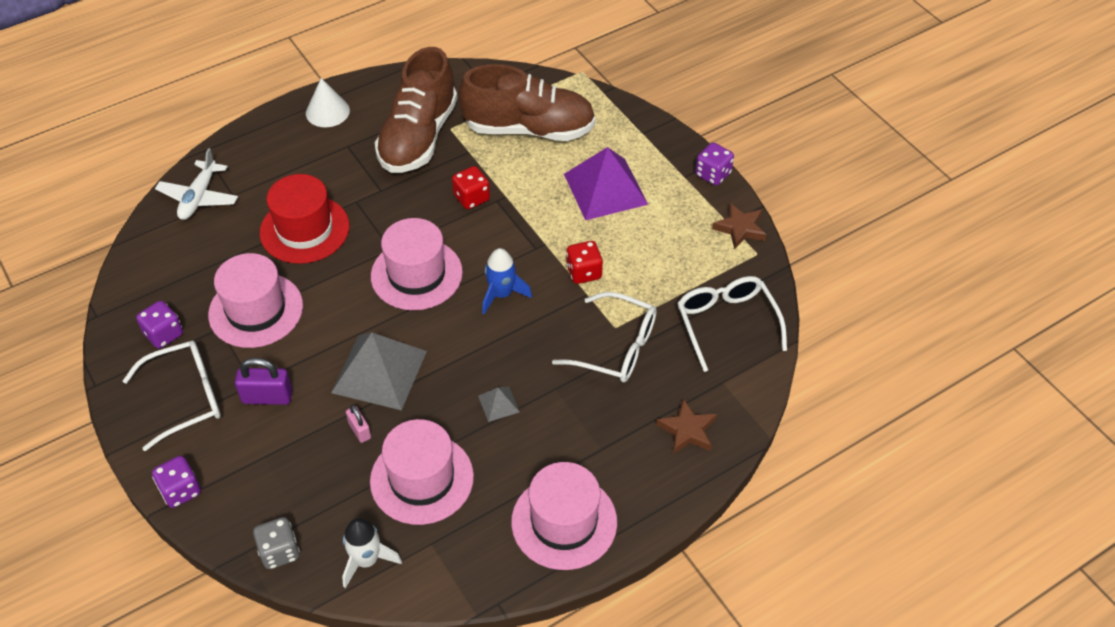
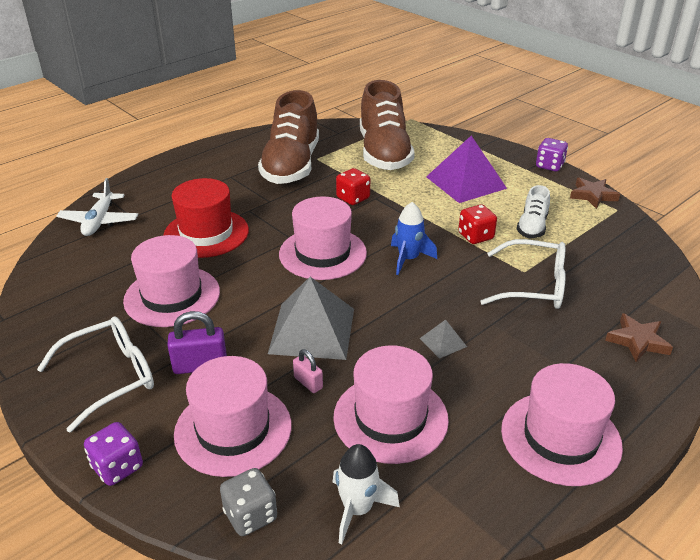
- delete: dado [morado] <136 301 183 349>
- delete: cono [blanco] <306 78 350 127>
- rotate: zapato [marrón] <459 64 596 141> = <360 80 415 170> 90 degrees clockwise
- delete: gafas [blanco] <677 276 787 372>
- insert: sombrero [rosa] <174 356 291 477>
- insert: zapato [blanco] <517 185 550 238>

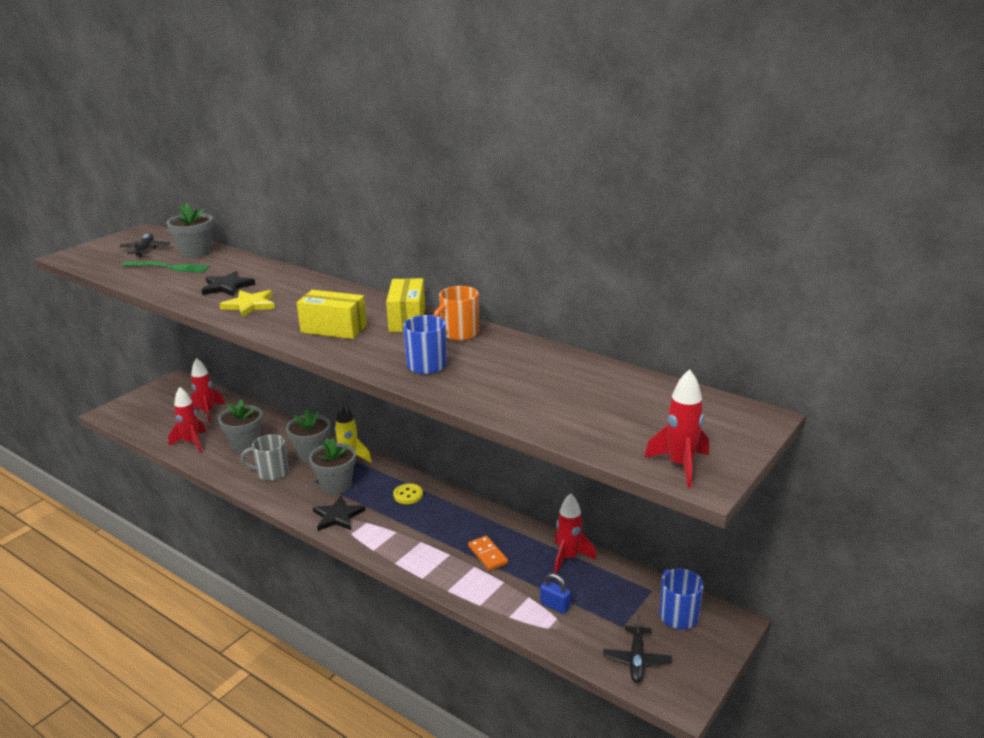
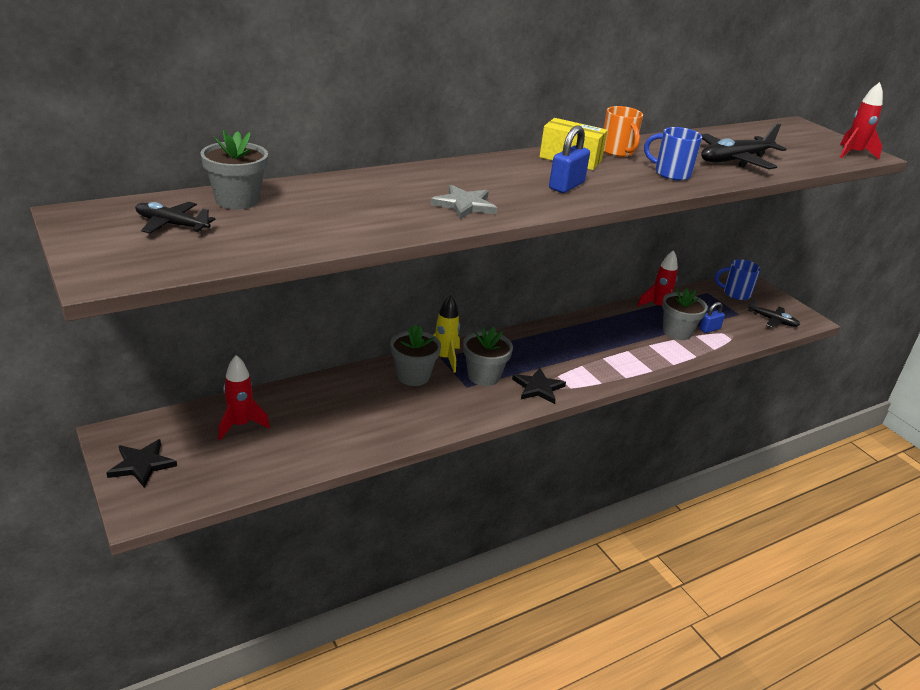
- delete: tenedor [verde] <122 261 210 273>
- delete: cohete [rojo] <168 387 206 453>
- move: estrella [negro] <202 271 255 296> to <107 439 177 488>
- move: maceta [gris] <218 399 263 452> to <662 288 708 340>
- recolor: estrella [amarillo] <220 290 275 317> to estrella [gris] <430 185 497 219>
- delete: taza [gris] <241 434 289 481>
- replace: caja [amarillo] <297 290 367 339> to candado [azul] <549 125 590 193>
- delete: botón [amarillo] <393 483 423 504>
- delete: ficha de dominó [naranja] <468 536 508 571>
- insert: avión [negro] <701 123 786 169>

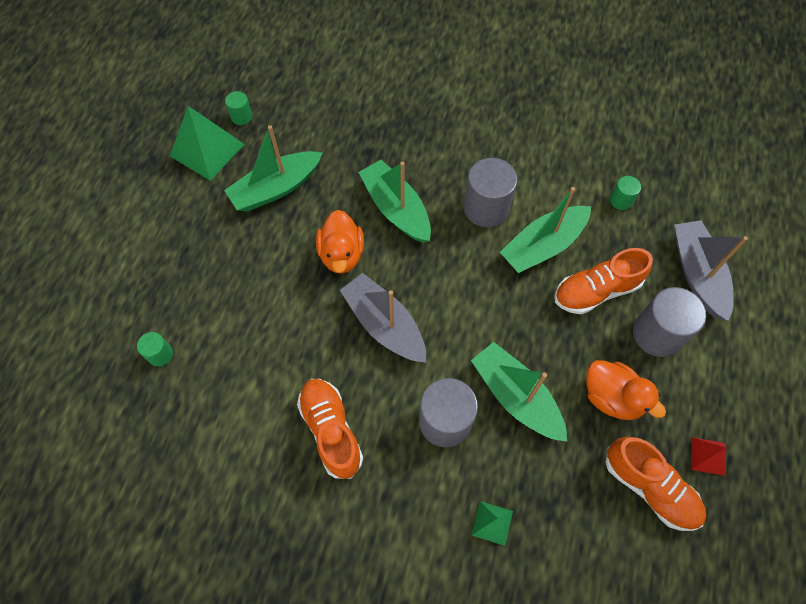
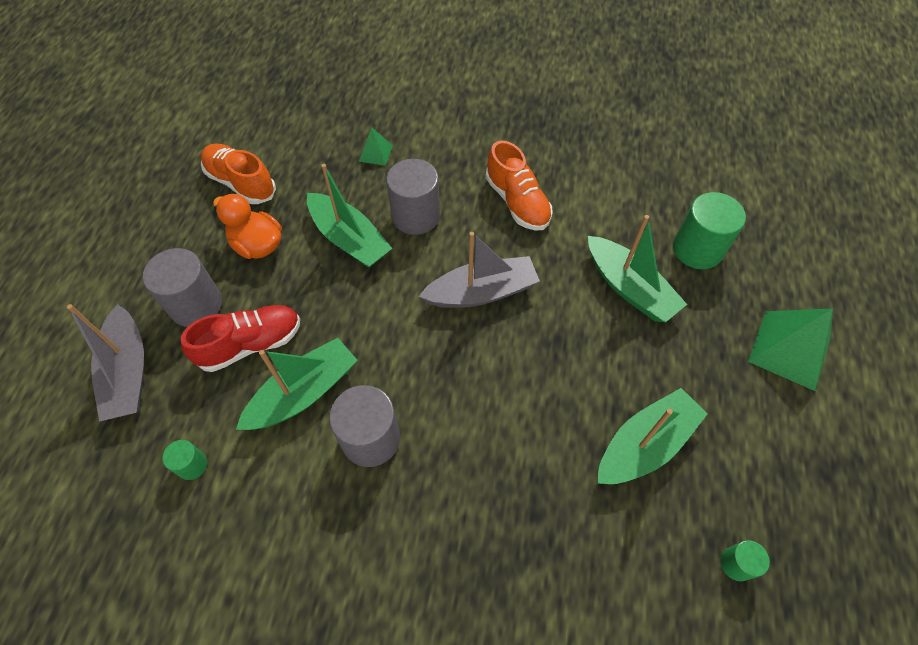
- resize: cilindro [verde] <137 332 173 366> = <673 192 746 269> x1.98
- move: pirámide [verde] <170 106 245 181> to <748 308 833 391>
- delete: pato [naranja] <316 210 364 274>
- rotate: barco [gris] <340 273 426 363> = <419 232 540 308> 60 degrees counterclockwise
- move: barco [verde] <358 160 431 243> to <588 215 687 322>
- recolor: zapato [naranja] <554 248 653 314> to zapato [rojo] <181 305 300 372>
- delete: pirámide [rojo] <691 437 726 476>

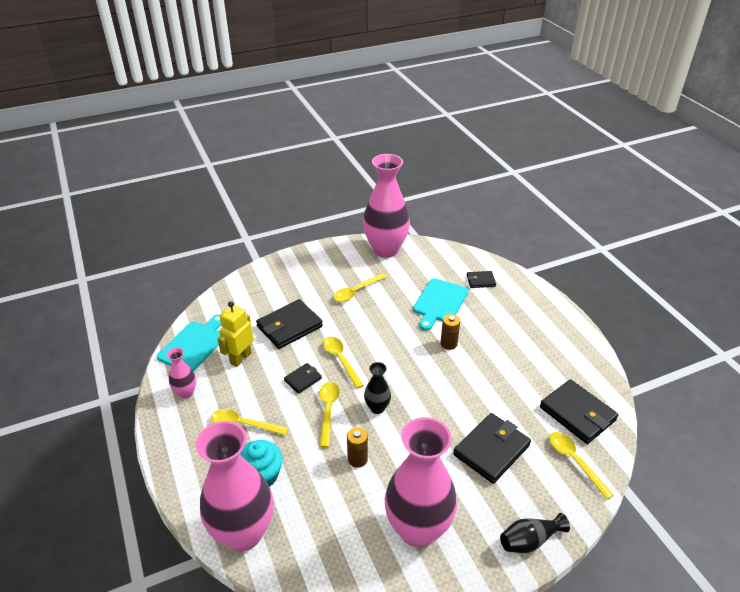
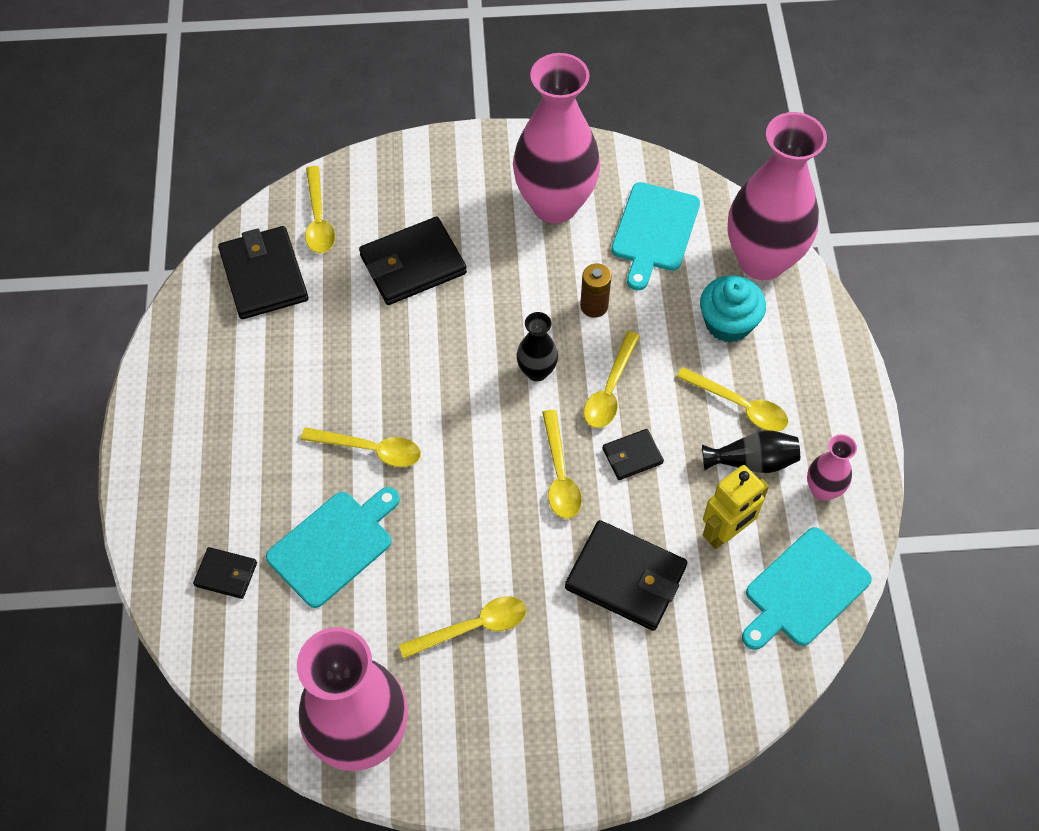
- rotate: cartera [negro] <256 299 323 349> = <565 520 687 631> 45 degrees clockwise
- replace: pila [marrón] <440 314 460 350> to cuchara [amarillo] <301 427 421 467>
- move: florero [negro] <500 513 570 553> to <702 431 800 473>
- insert: tabla de cortar [turquesa] <611 182 700 290>

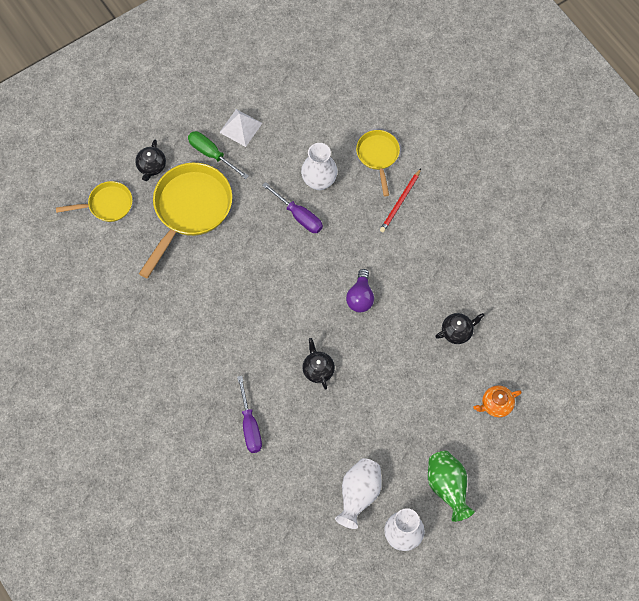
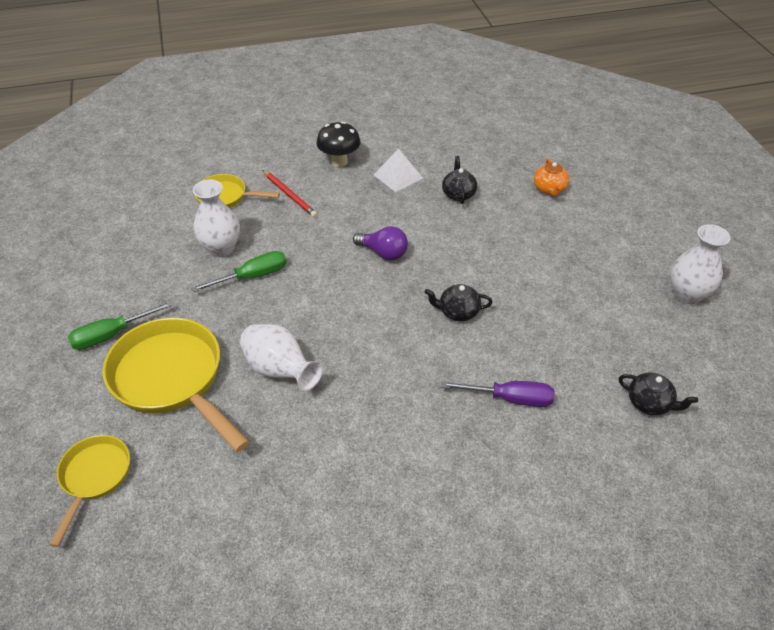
- move: tetera [negro] <135 139 166 181> to <619 373 698 415>
- move: pirámide [blanco] <219 109 262 147> to <373 149 423 192>
- recolor: destornillador [morado] <262 182 323 233> to destornillador [verde] <191 251 287 292>
- move: florero [blanco] <335 458 382 529> to <240 324 323 391>
- delete: florero [verde] <428 451 475 522>
- insert: seta [negro] <317 122 361 167>

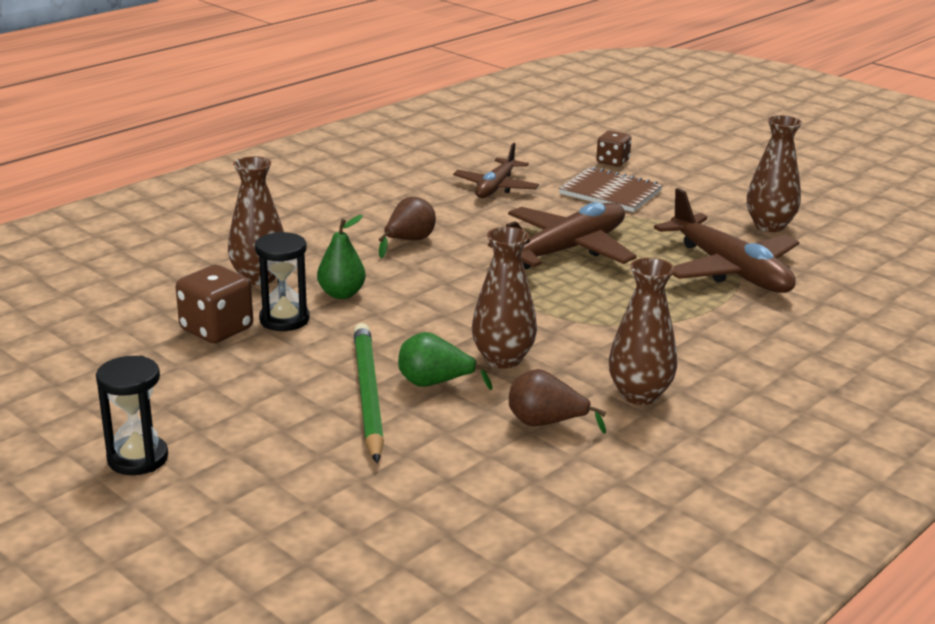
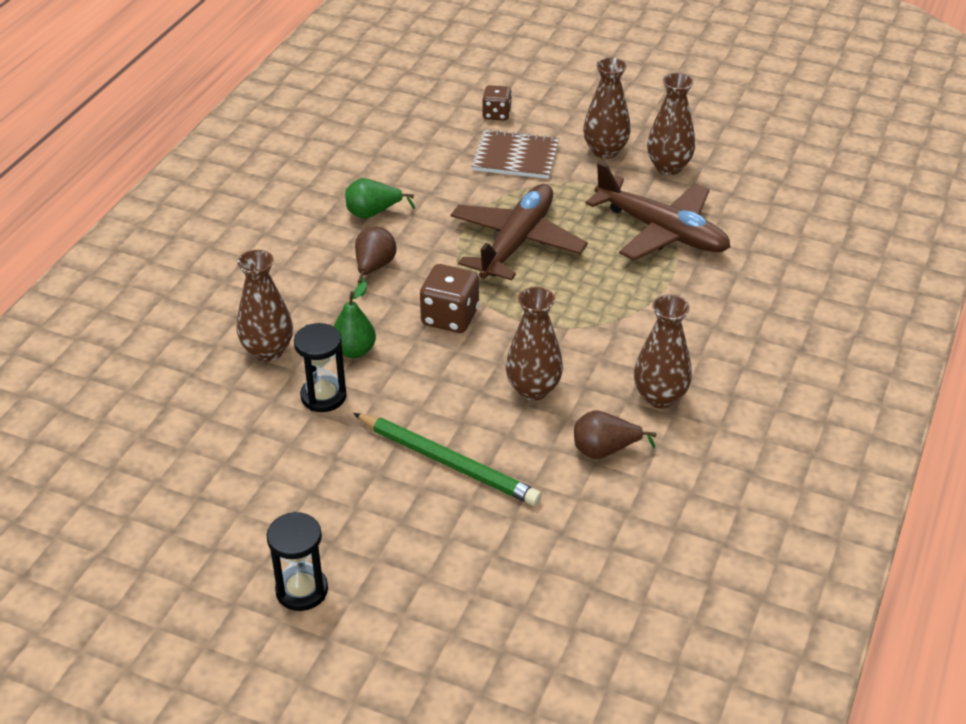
- move: dado [marrón] <176 265 253 343> to <420 264 479 333>
- rotate: lápiz [verde] <354 323 384 463> = <353 413 541 506> 150 degrees clockwise
- move: pera [verde] <398 332 492 390> to <345 178 415 219>
- delete: avión [marrón] <453 143 539 198>
- insert: florero [marrón] <583 57 631 159>

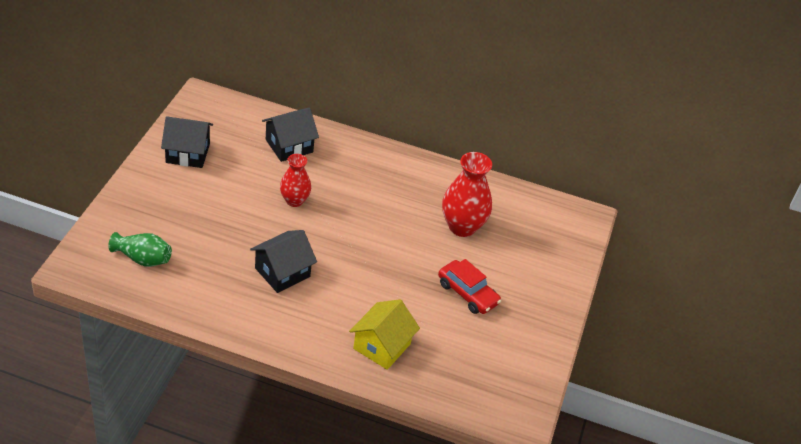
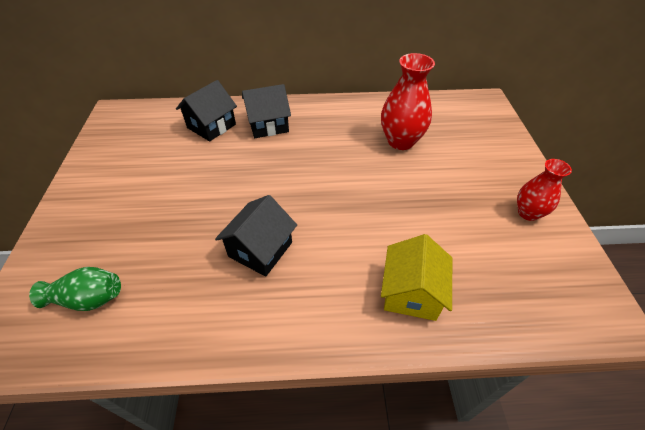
- move: casa [negro] <161 116 213 168> to <242 84 291 138>
- move: florero [rojo] <280 154 311 207> to <517 159 572 221>
- delete: coche [rojo] <438 259 501 314>

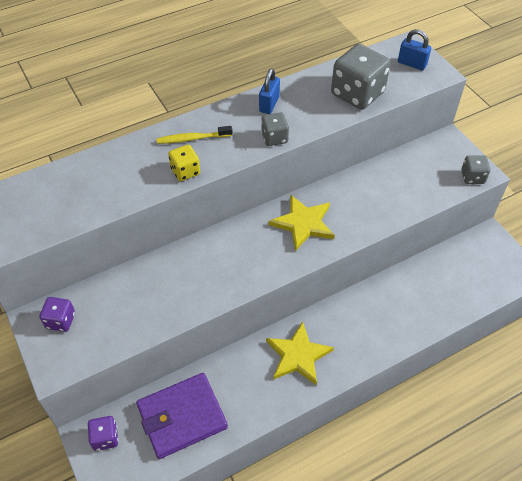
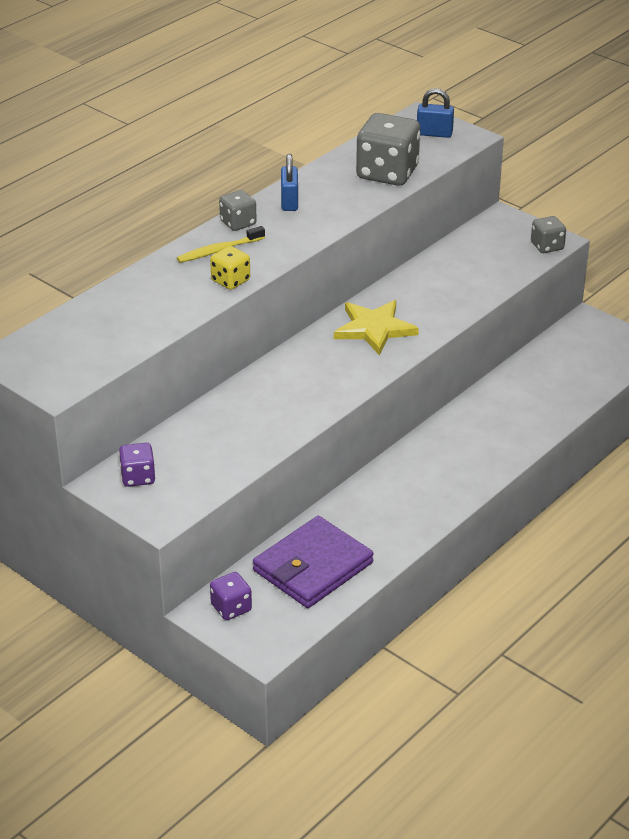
- move: dado [gris] <261 113 289 146> to <219 190 257 231>
- delete: estrella [amarillo] <266 321 334 385>

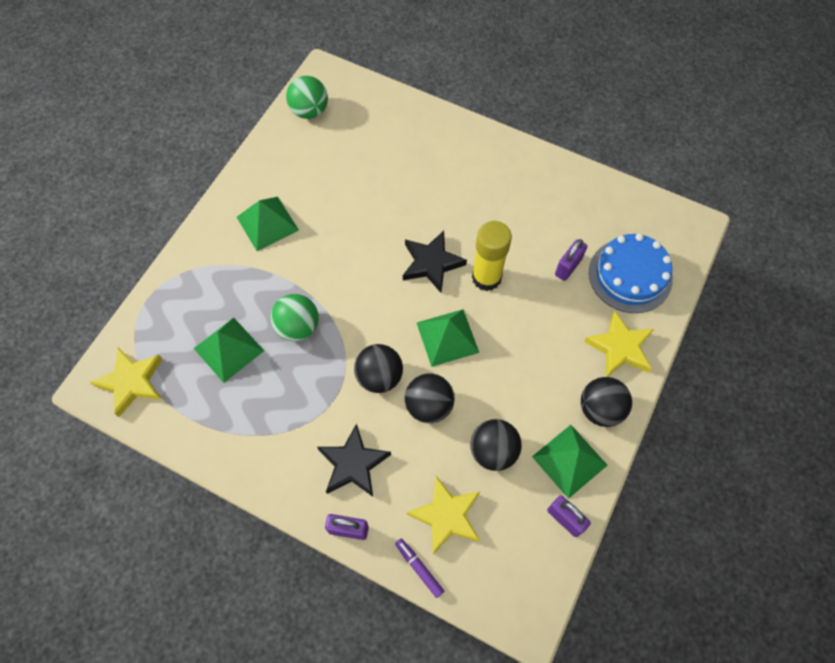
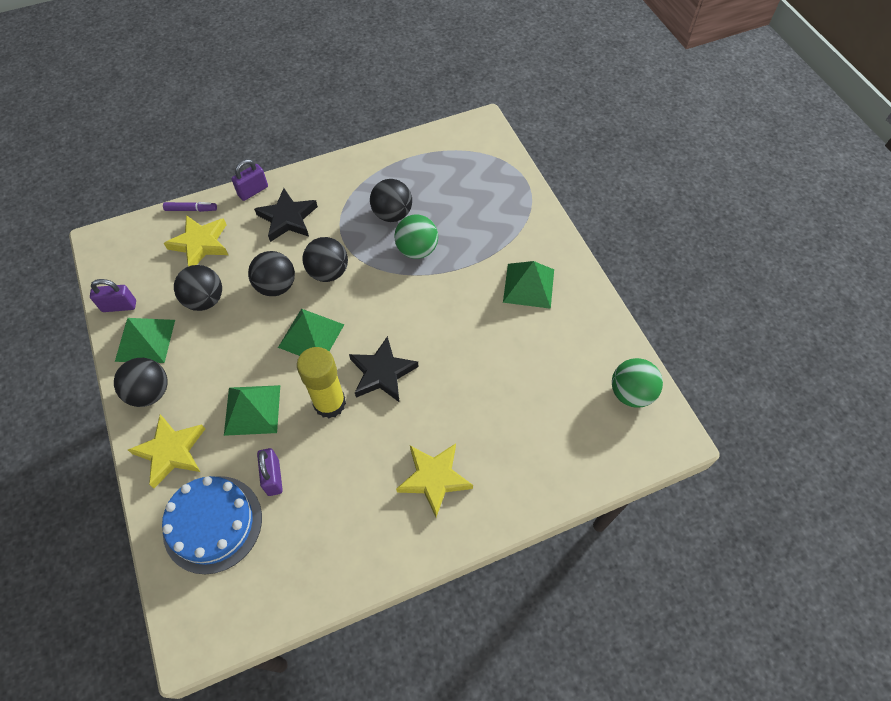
- move: estrella [amarillo] <90 348 162 417> to <396 443 473 517>
- move: pirámide [verde] <194 317 264 383> to <224 385 280 436>
- insert: pelota [negro] <370 179 412 222>

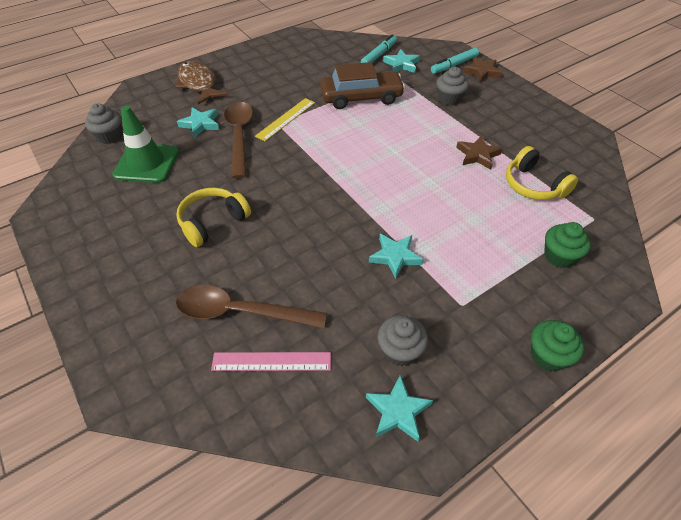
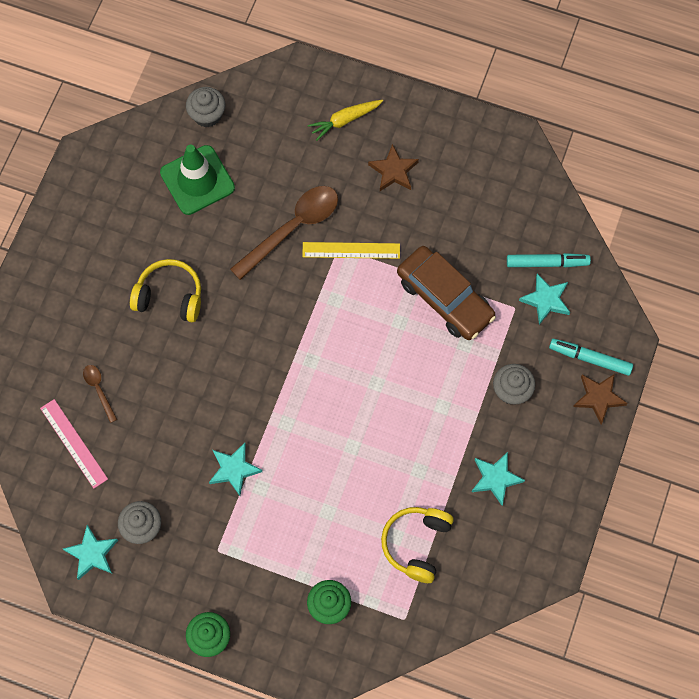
- replace: pez [marrón] <175 61 228 105> to zanahoria [amarillo] <308 100 383 141>
- resize: cuchara [marrón] <176 285 327 329> = <83 365 117 423> x0.47
- move: estrella [turquesa] <177 107 219 138> to <472 452 525 505>
- move: estrella [marrón] <456 136 503 170> to <368 144 419 191>

